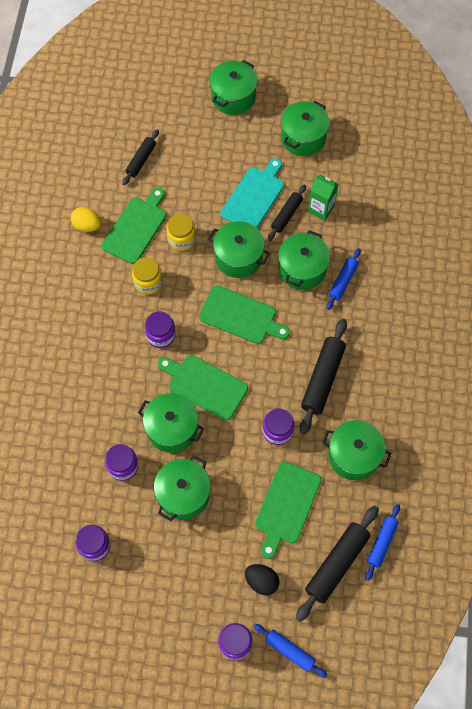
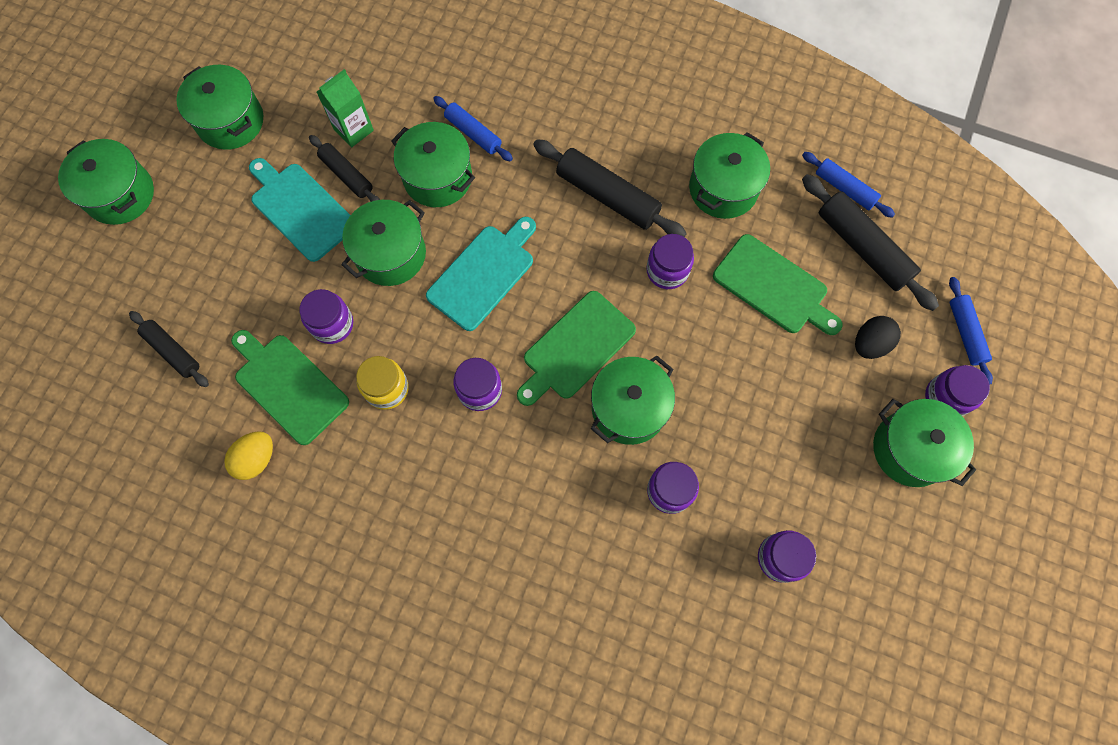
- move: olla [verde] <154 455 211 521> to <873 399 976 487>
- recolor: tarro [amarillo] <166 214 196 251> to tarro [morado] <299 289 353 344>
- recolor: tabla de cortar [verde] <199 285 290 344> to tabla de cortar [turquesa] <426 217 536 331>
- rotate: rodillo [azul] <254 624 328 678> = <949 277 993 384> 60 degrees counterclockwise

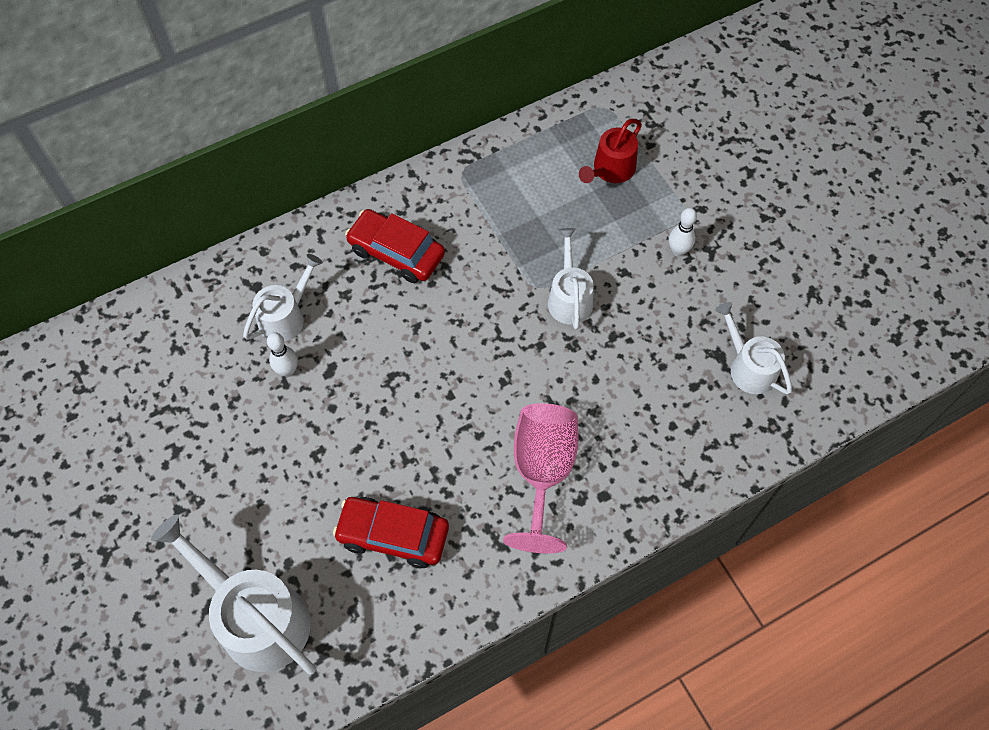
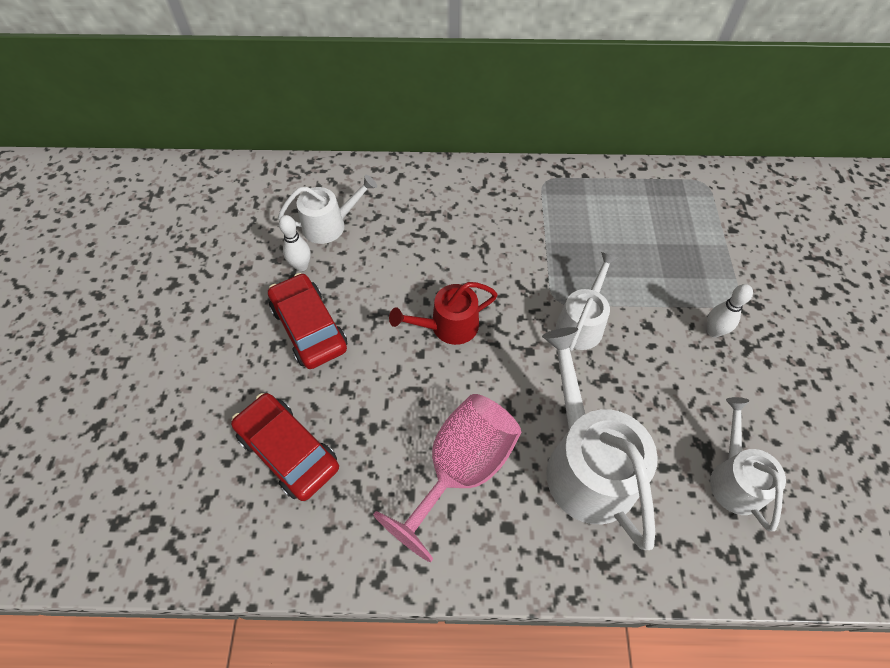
- move: regadera [blanco] <151 515 316 675> to <542 327 658 550>
- move: coche [rojo] <345 209 445 283> to <268 273 347 369>
- move: regadera [rojo] <579 119 642 183> to <389 282 498 345>

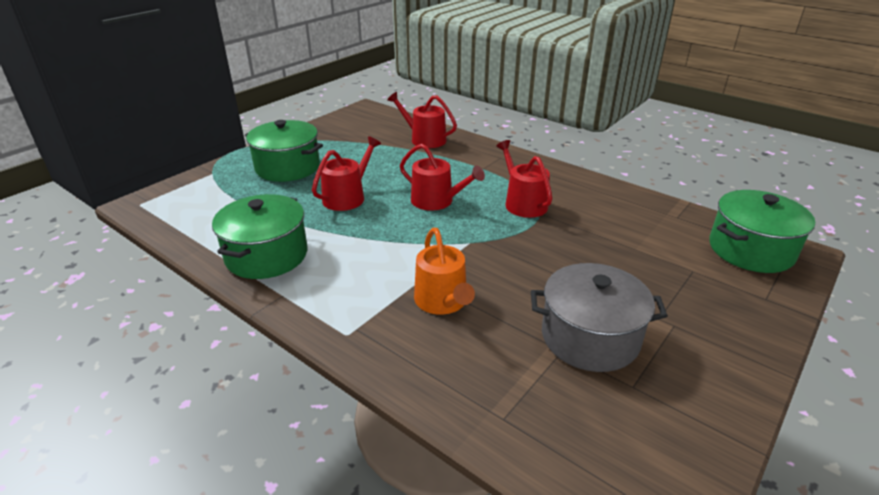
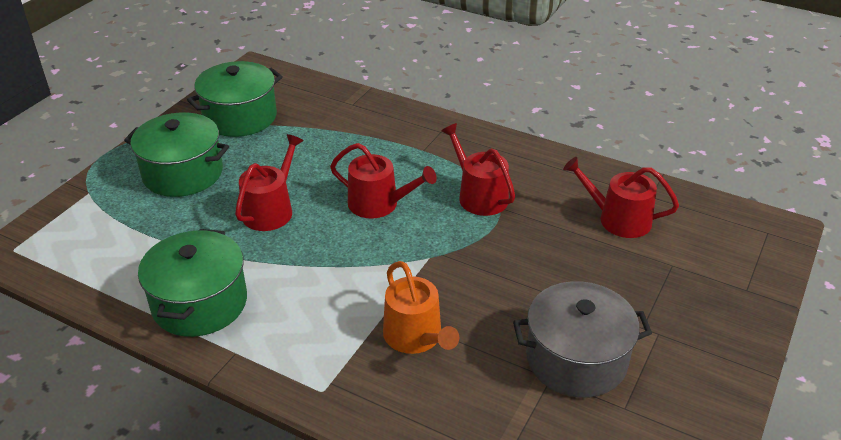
- move: regadera [rojo] <387 92 457 148> to <563 157 679 238>
- move: olla [verde] <709 190 815 273> to <187 61 283 137>

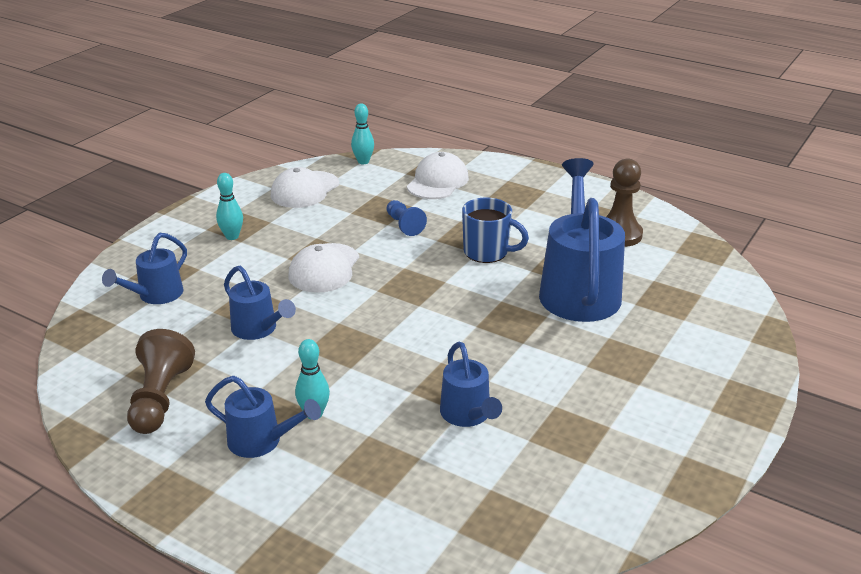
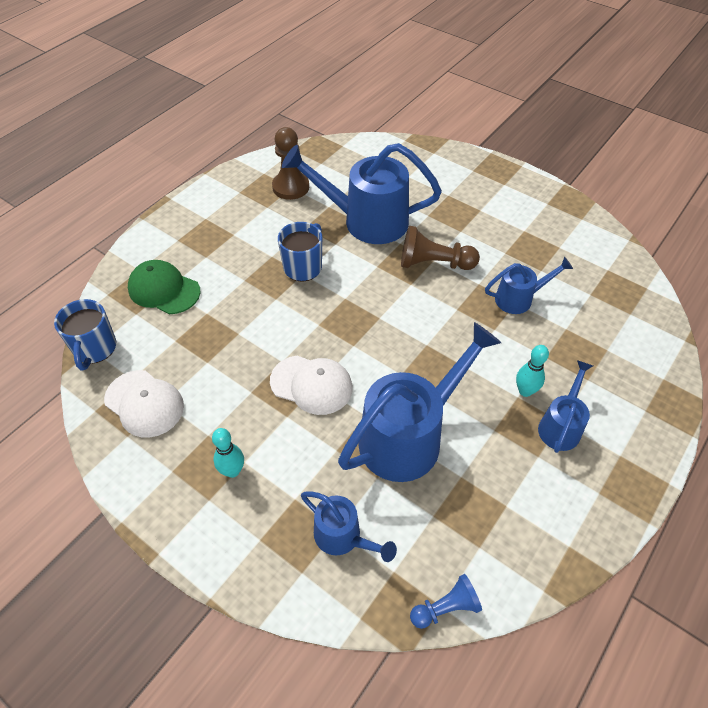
- move: peón [marrón] <127 329 195 434> to <401 226 480 270>
- resize: regadera [azul] <224 266 296 340> = <338 322 501 482> x1.91
- replace: bolo [turquesa] <351 103 374 164> to taza [azul] <54 299 116 370>
- move: peón [azul] <386 200 427 236> to <410 574 482 629>
- recolor: gorra [blanco] <407 152 469 199> to gorra [verde] <128 260 201 314>

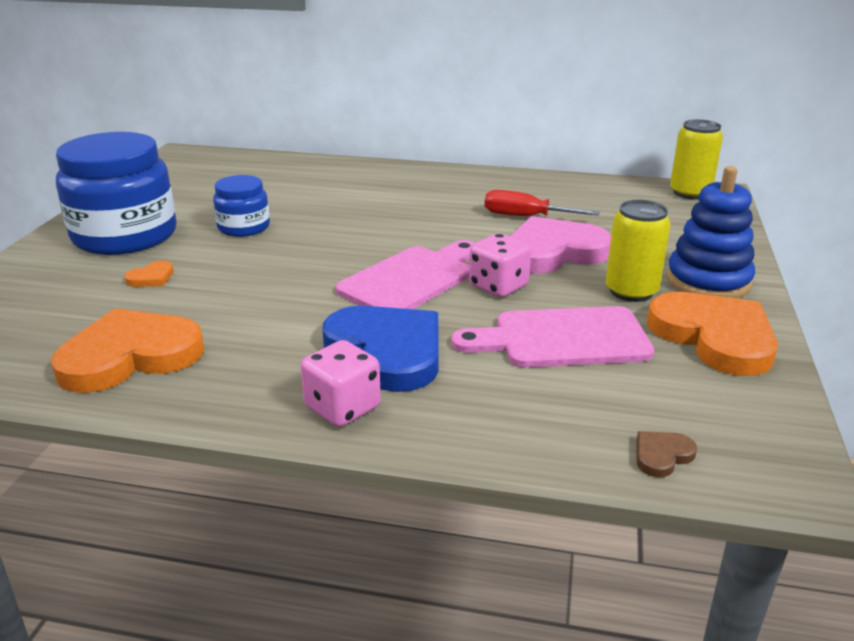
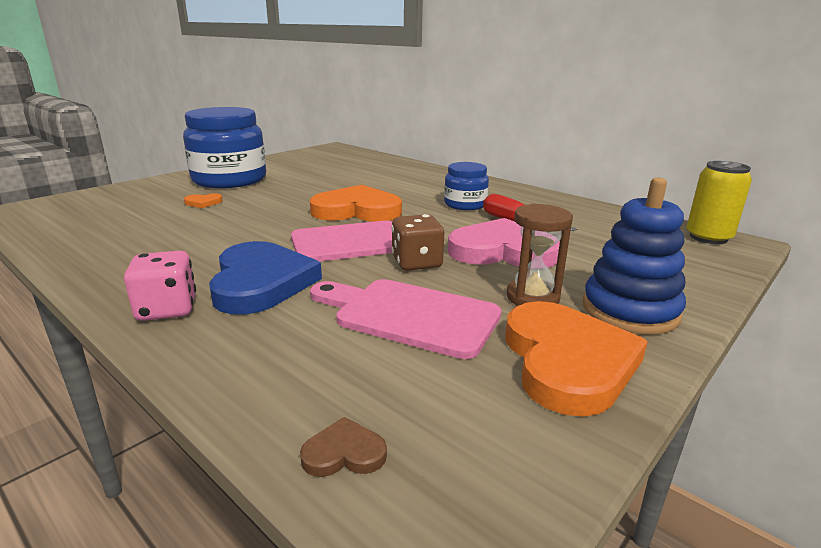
- move: corazón [naranja] <51 308 204 393> to <310 185 402 222>
- move: tarro [azul] <213 175 270 237> to <444 162 489 210>
- recolor: dado [rosa] <469 233 531 297> to dado [marrón] <391 214 444 271>
- replace: lata [amarillo] <606 200 671 302> to reloj de arena [marrón] <507 203 573 306>

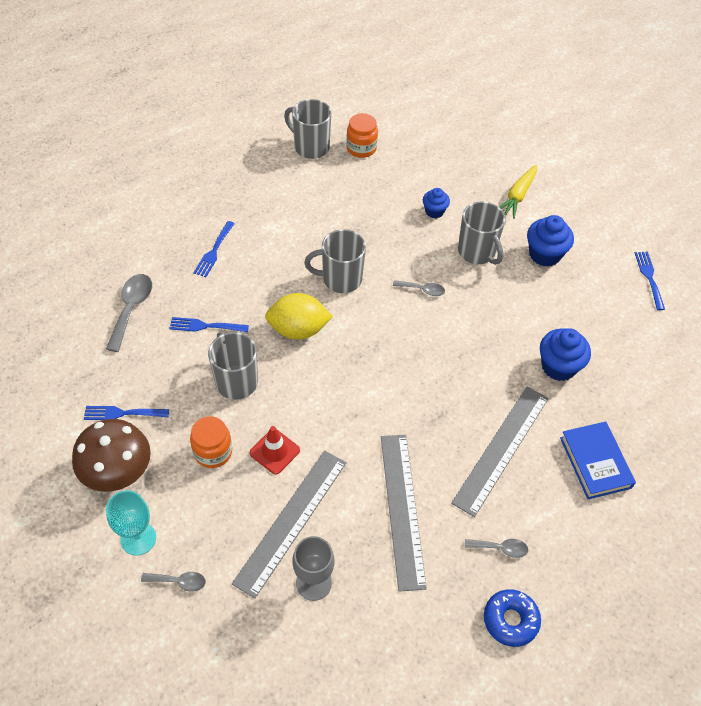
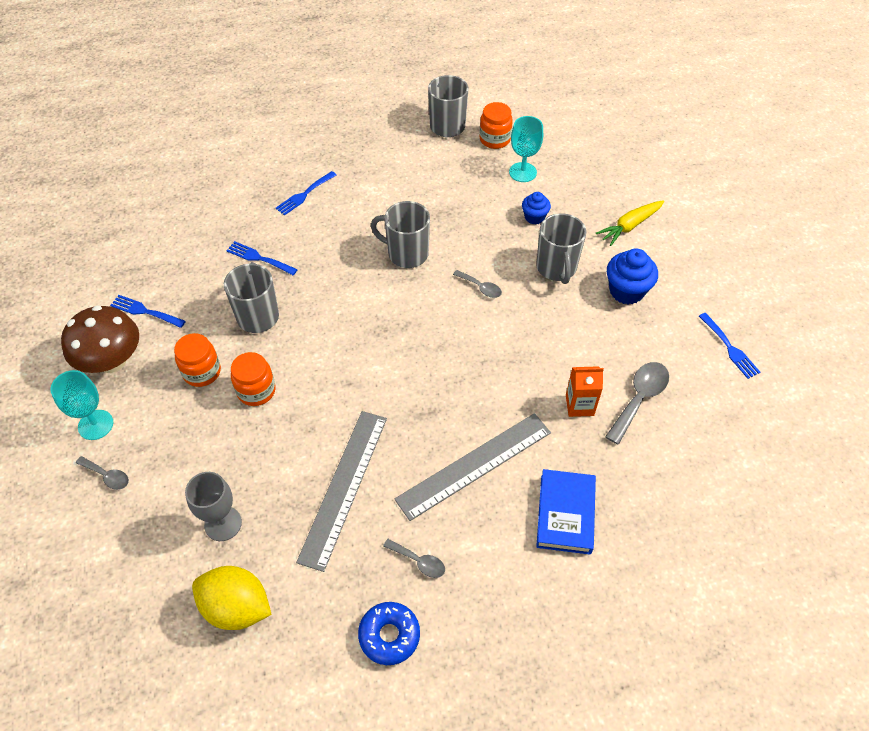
- move: cuchara [gris] <106 274 152 352> to <605 362 669 445>
- delete: regla [gris] <232 450 346 598>
- replace: cono de tráfico [rojo] <250 426 300 474> to tarro [naranja] <231 352 275 406>
- move: limón [amarillo] <265 293 333 340> to <192 566 272 630>
- replace: magdalena [azul] <540 328 591 381> to cartón de leche [naranja] <566 366 604 417>
- rotate: tenedor [azul] <635 252 665 310> = <699 313 760 379> 135 degrees clockwise
- insert: copa [turquesa] <509 116 543 182>

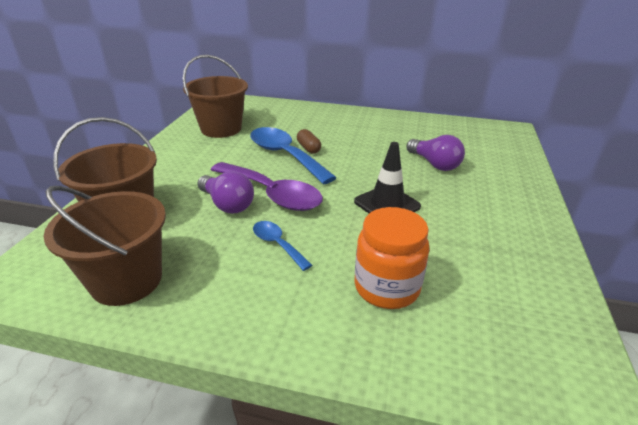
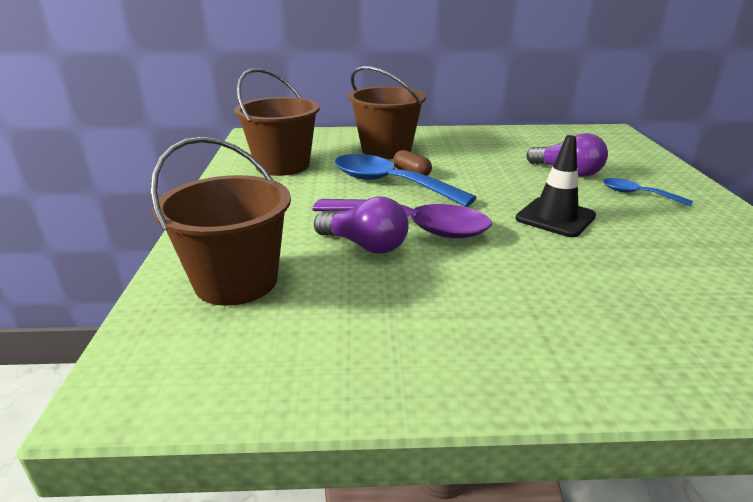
- move: balde [marrón] <44 186 166 306> to <348 66 426 159>
- move: cuchara [azul] <253 221 312 271> to <603 178 693 206>
- delete: tarro [naranja] <354 207 430 309>

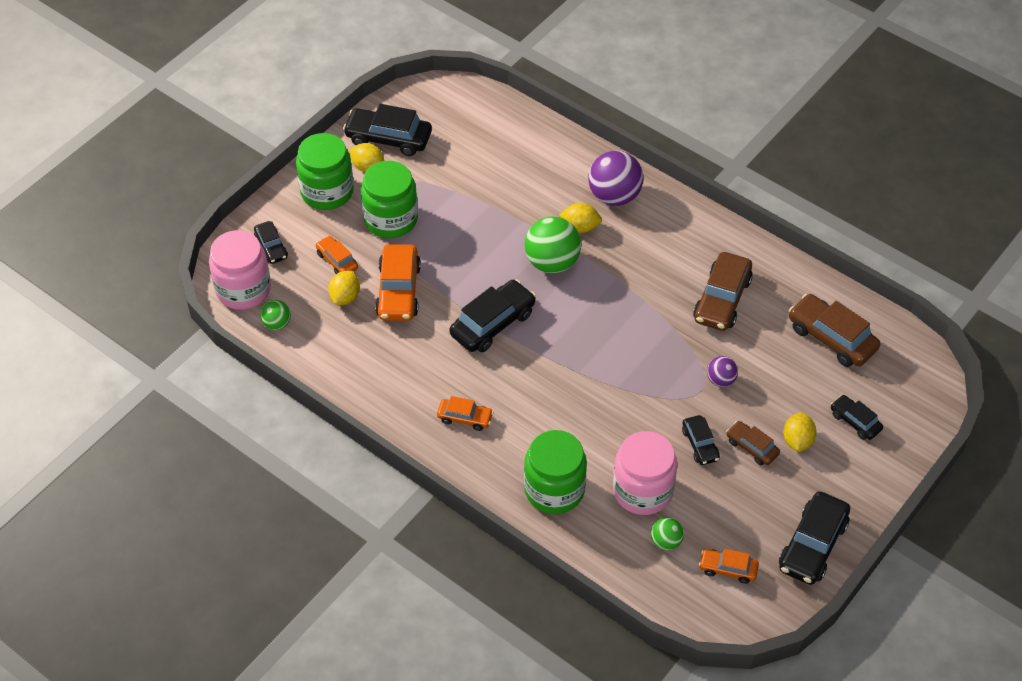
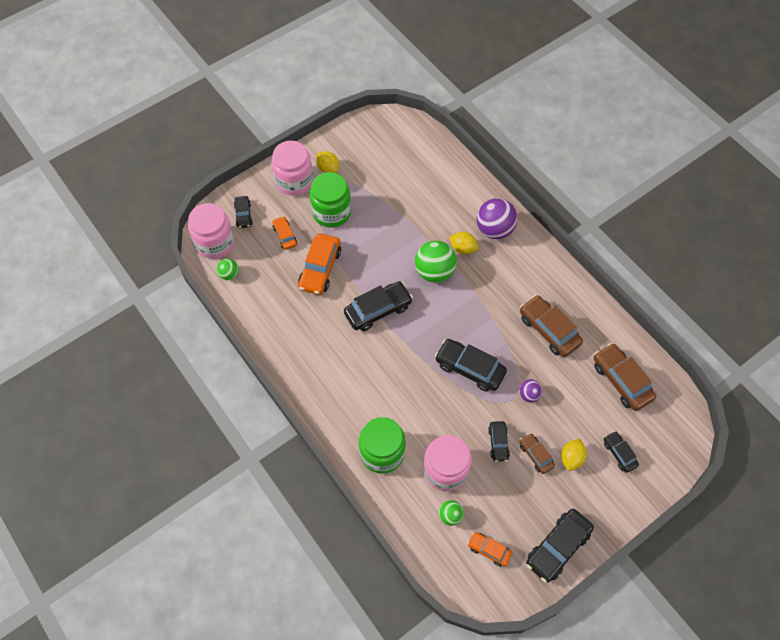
- recolor: tarro [verde] <296 133 354 210> to tarro [rosa] <271 141 314 196>
- delete: limón [amarillo] <328 271 360 306>
- move: coche [negro] <343 104 432 156> to <435 339 507 392>
- delete: coche [naranja] <437 396 494 431>
- rotate: coche [marrón] <693 252 753 331> = <520 295 583 357> 105 degrees clockwise

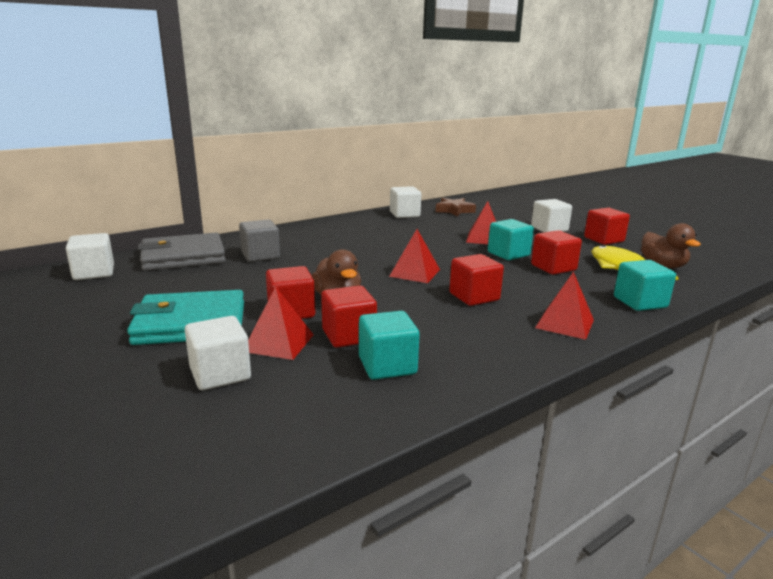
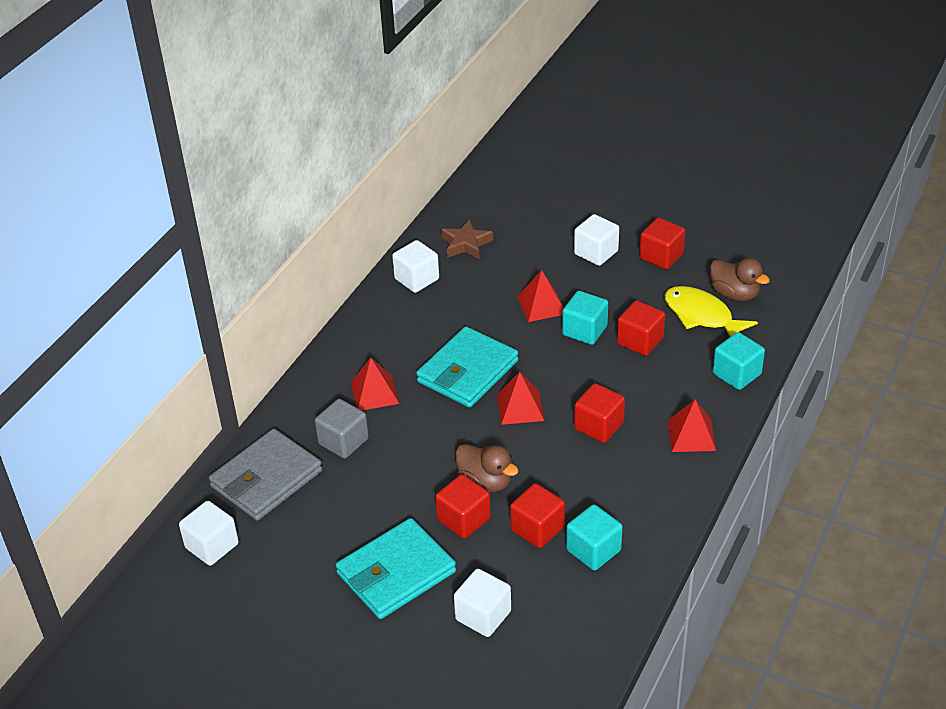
- move: pirámide [rojo] <248 286 314 360> to <351 358 399 410>
- insert: cartera [turquesa] <416 326 518 408>

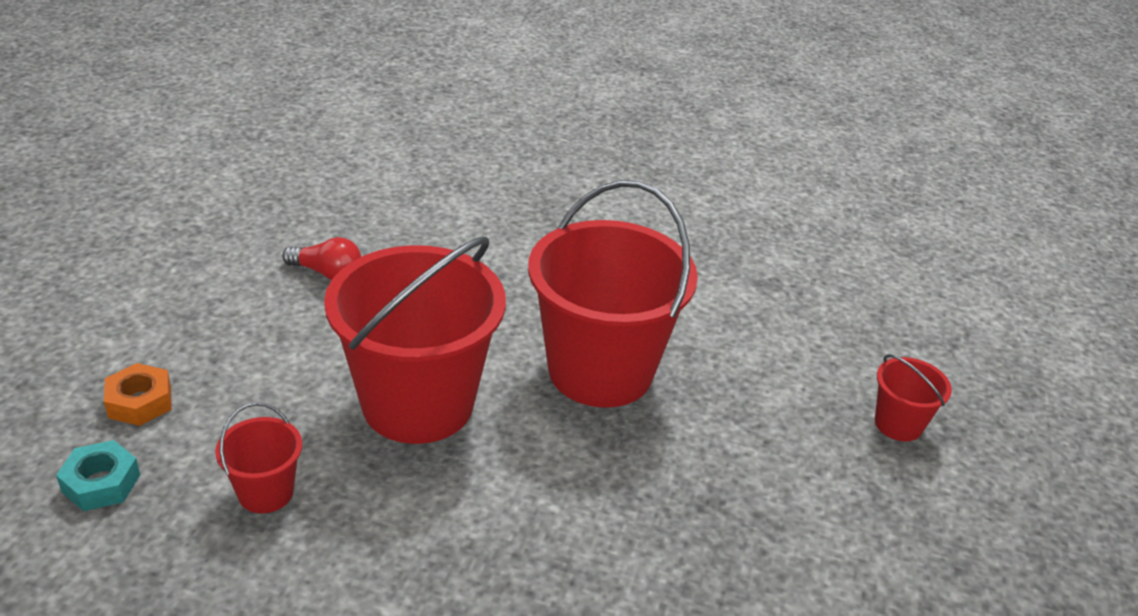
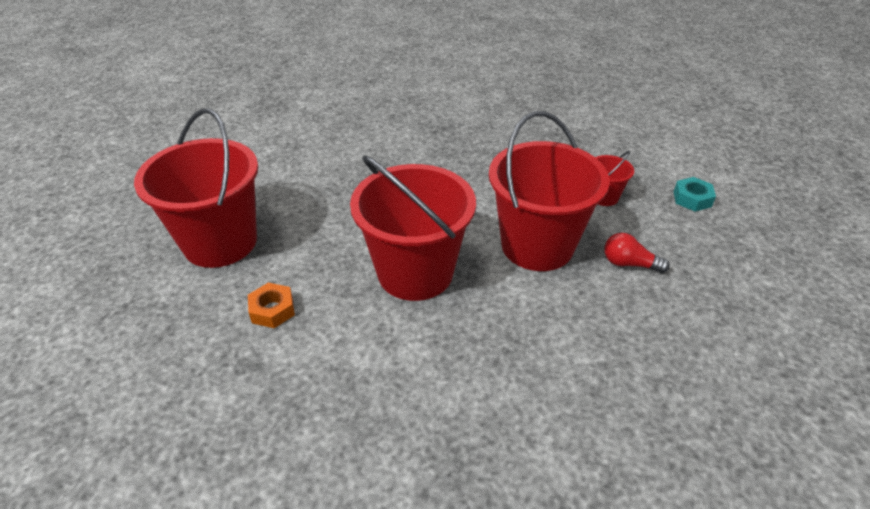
- move: tuerca [naranja] <104 363 172 426> to <248 282 295 328>
- move: bombilla [rojo] <282 237 361 280> to <604 233 670 273>
- resize: balde [rojo] <875 354 952 442> = <134 109 258 268> x2.27

